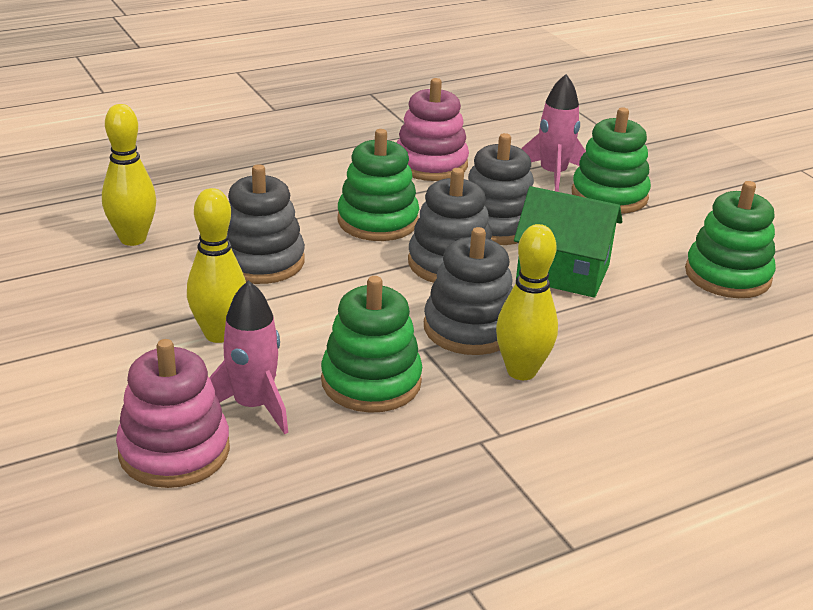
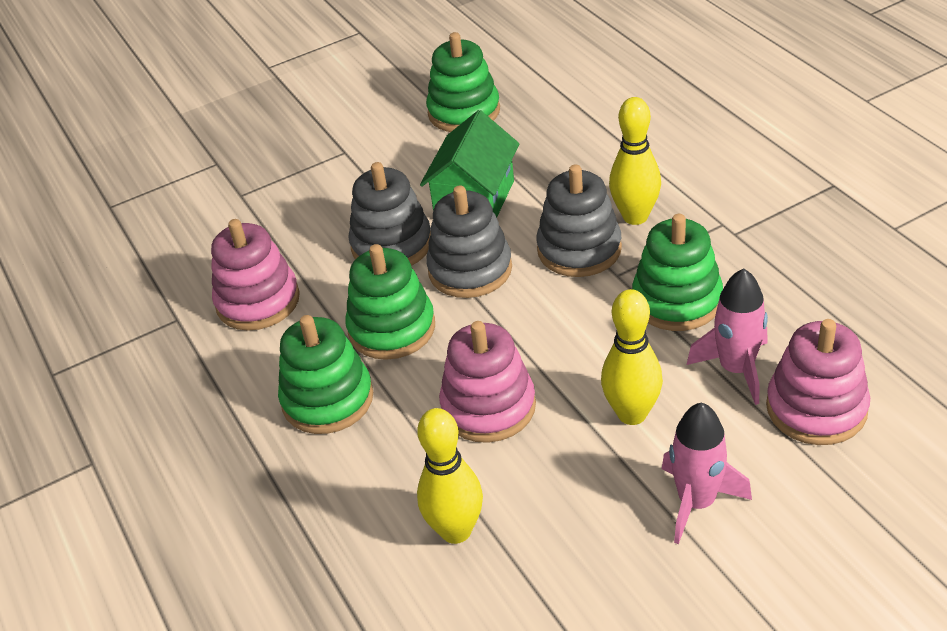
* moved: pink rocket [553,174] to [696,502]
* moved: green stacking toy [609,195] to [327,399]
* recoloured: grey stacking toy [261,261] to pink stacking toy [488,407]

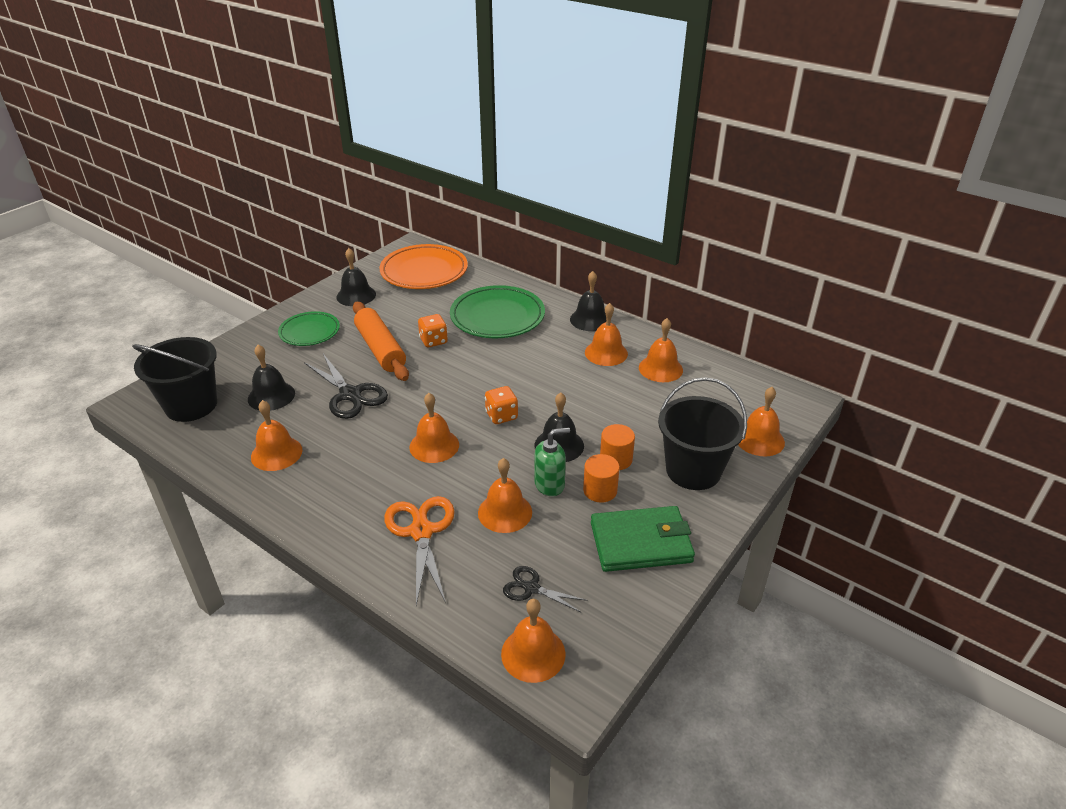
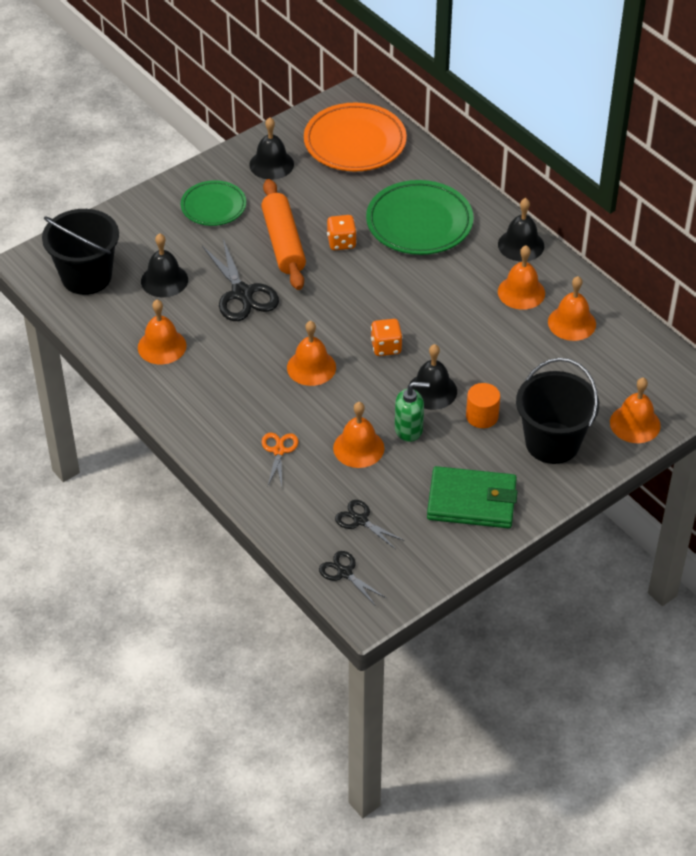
* removed: orange cylinder [600,490]
* resized: orange scissors [421,531] = [279,451] x0.57
* replaced: orange bell [533,653] to black scissors [344,572]

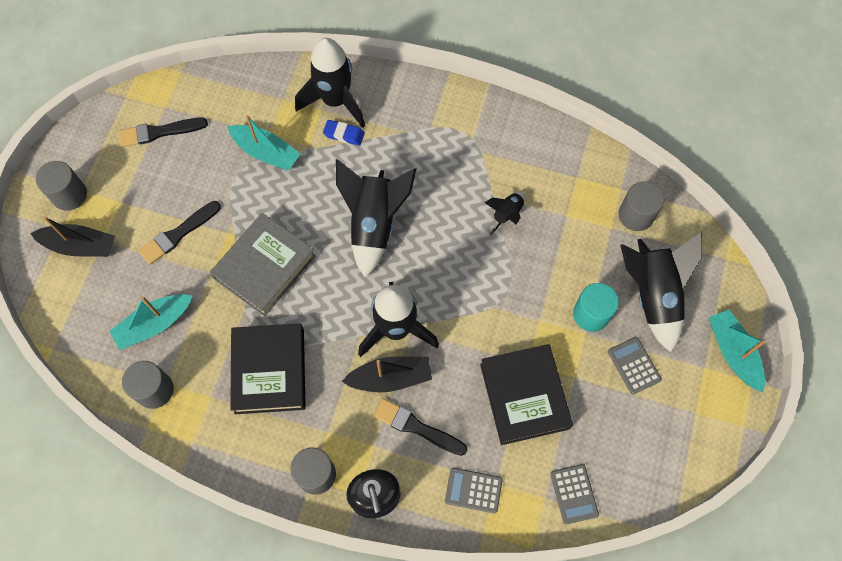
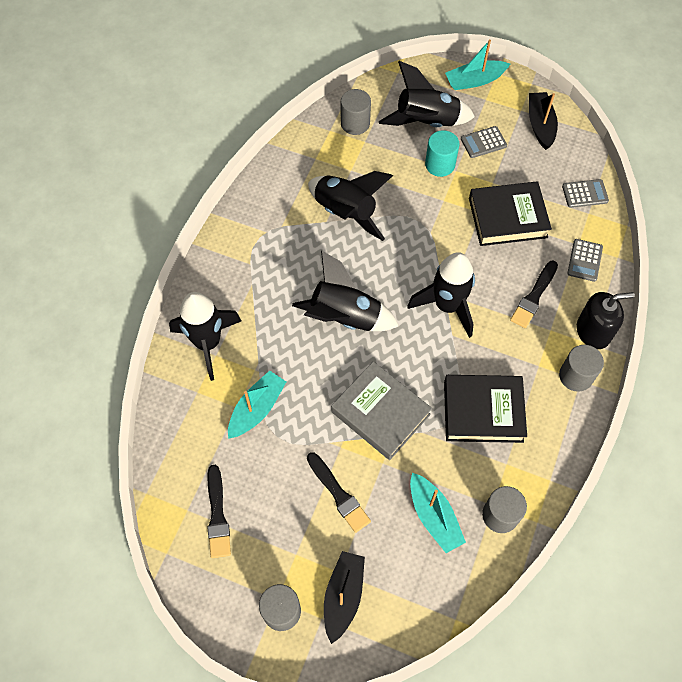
* removed: blue eraser [344,134]
* resized: black rocket [507,214] = [345,213] x2.03
* moved: black boat [390,378] to [540,125]

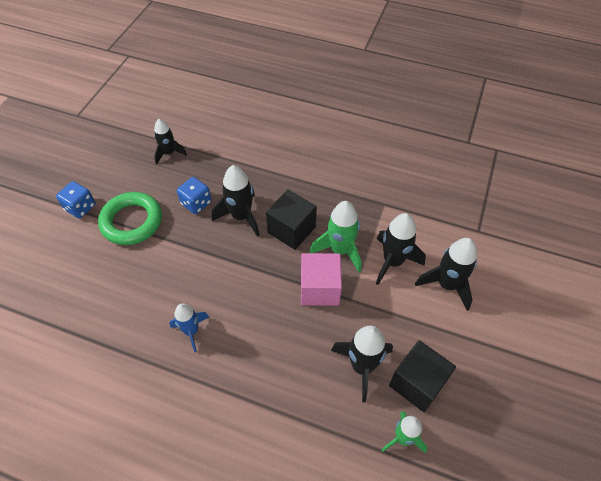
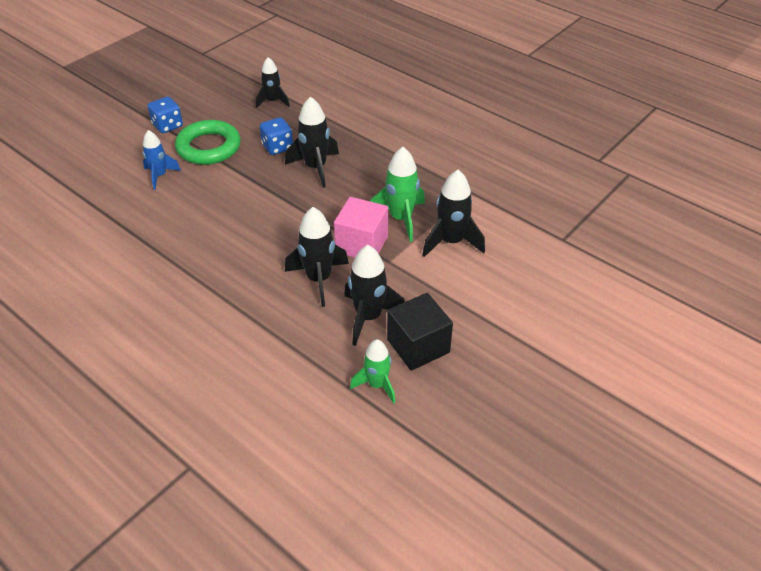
* removed: black cube [291,230]
* moved: black rocket [447,285] to [318,279]
* moved: blue rocket [191,331] to [160,176]

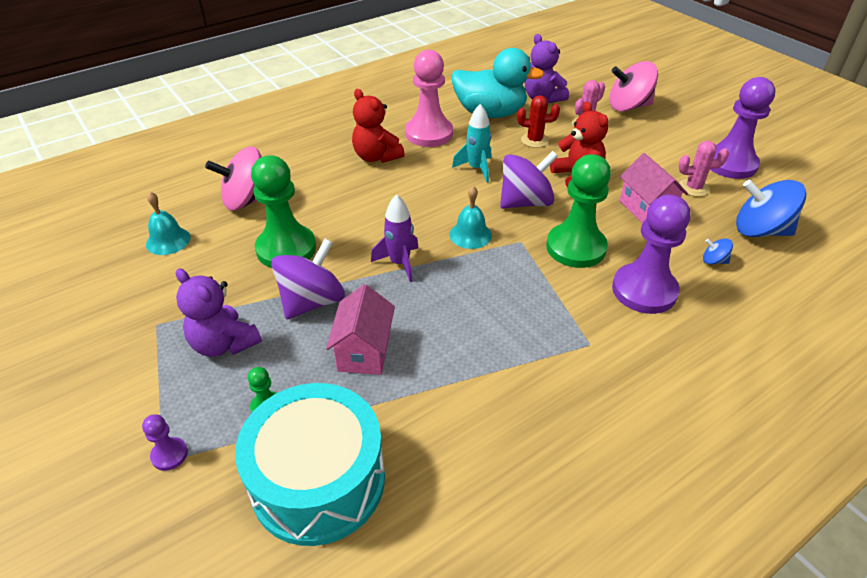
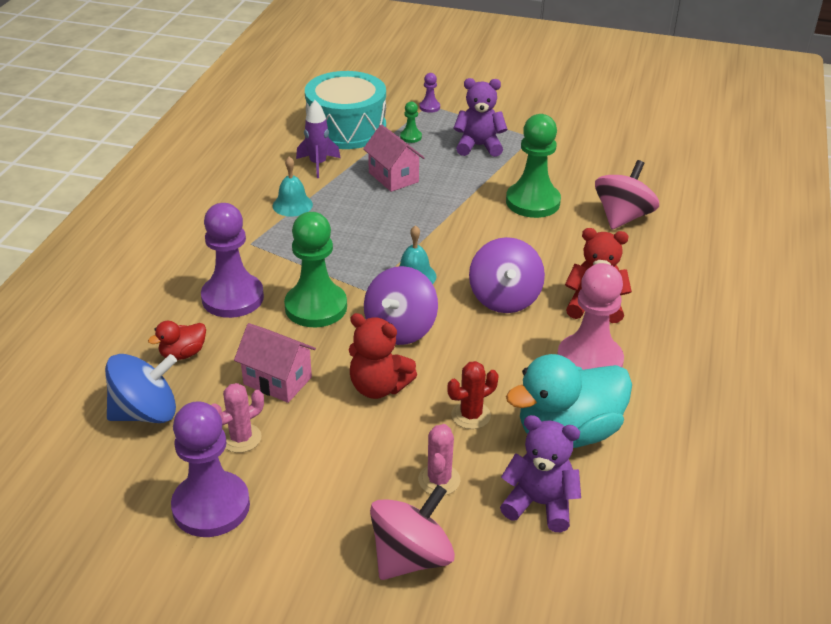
* removed: turquoise rocket [476,169]
* moved: turquoise bell [168,240] to [292,205]
* moved: purple rocket [399,263] to [318,164]
* replaced: blue spinning top [714,261] to red duck [183,354]
* moved: purple spinning top [312,301] to [504,298]

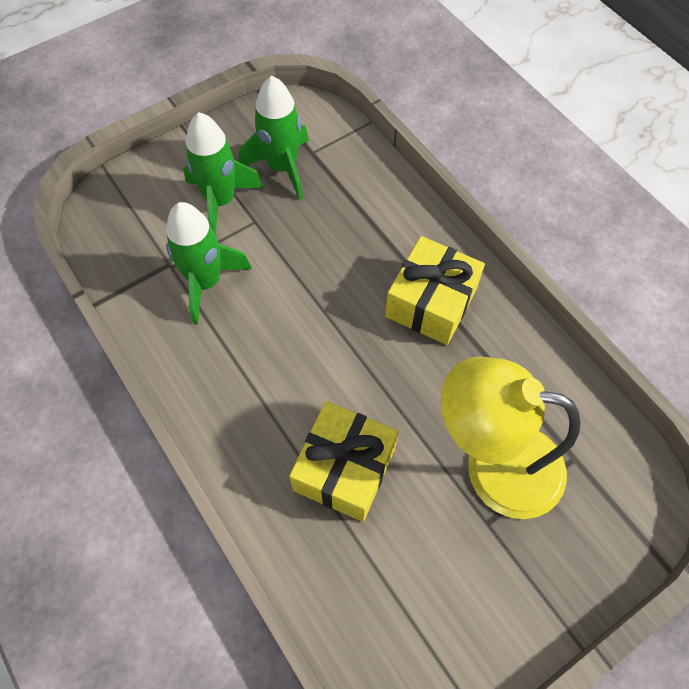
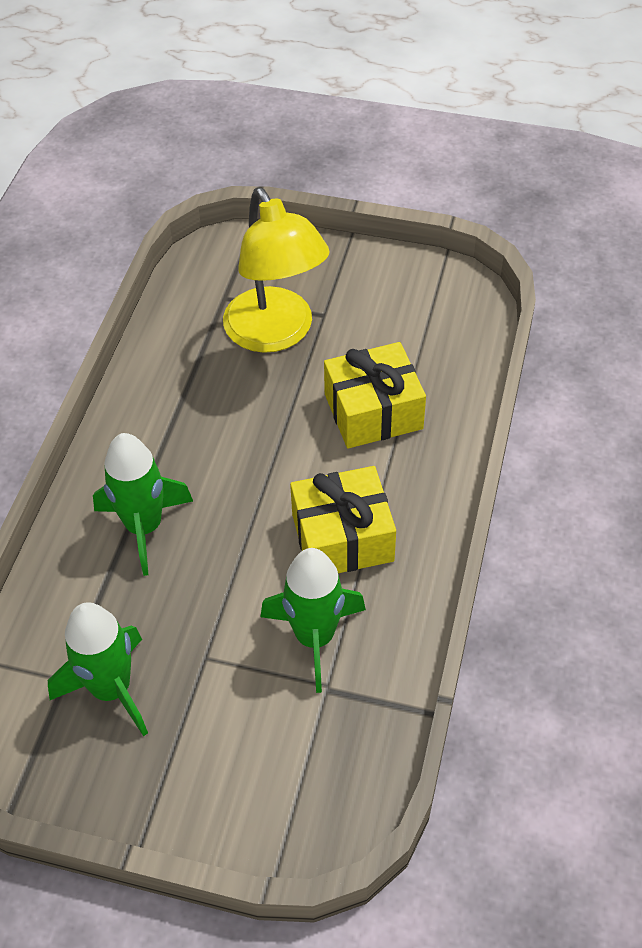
* moved: green rocket [221,201] to [144,527]
* moved: yellow gift [431,302] to [342,537]

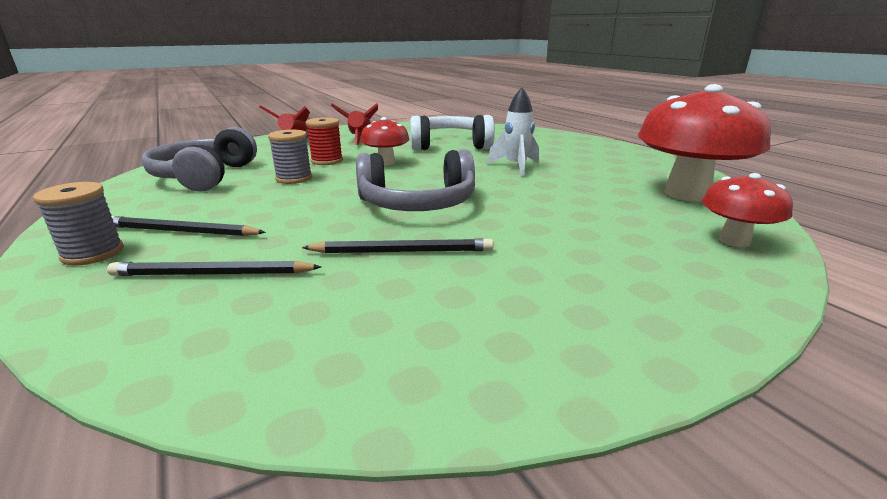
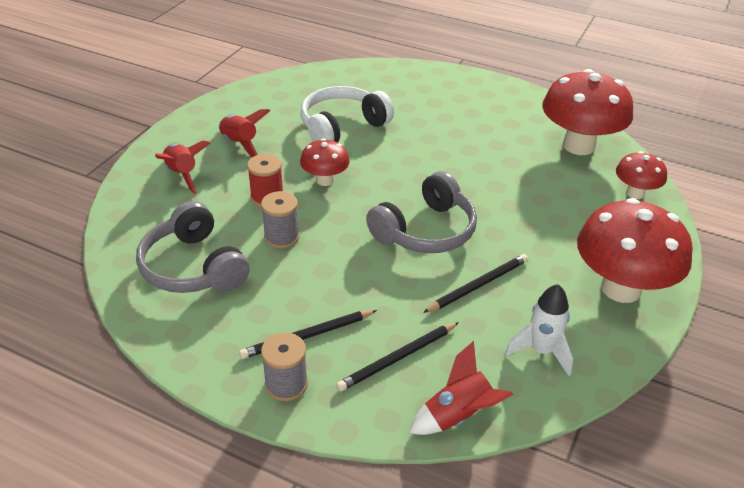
* moved: white rocket [516,167] to [541,351]
* added: red mushroom [621,288]
* added: red rocket [458,416]

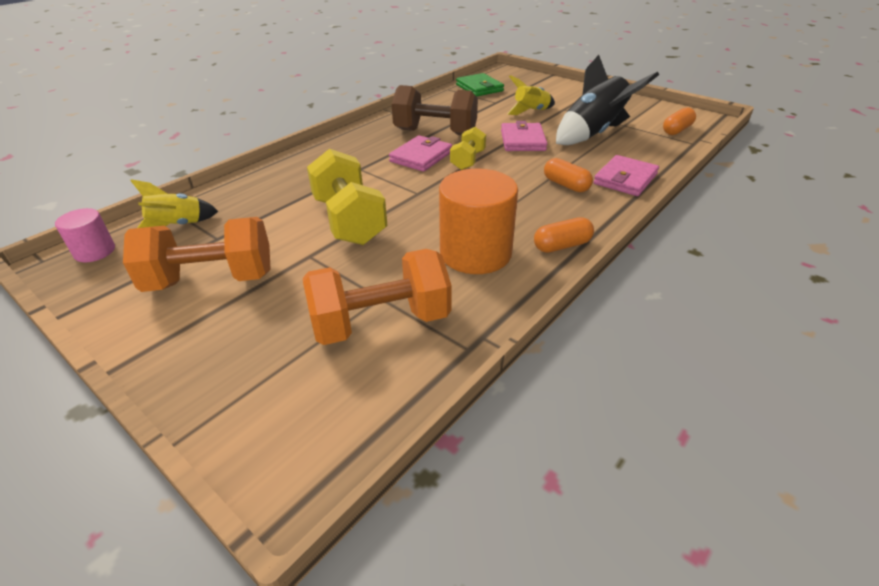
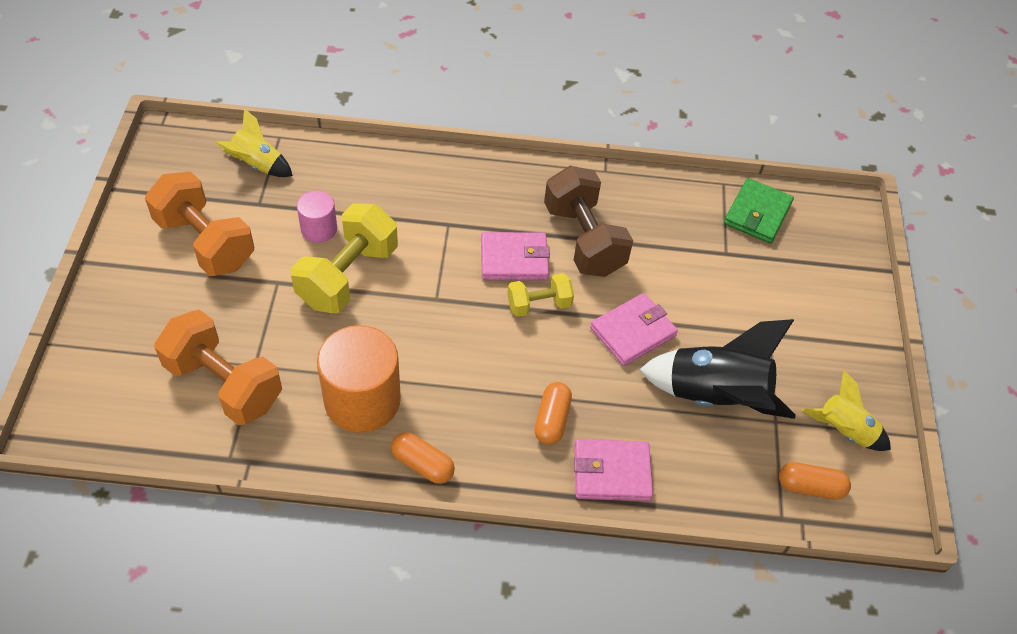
* moved: yellow rocket [531,111] to [844,431]
* moved: pink cylinder [95,251] to [319,229]

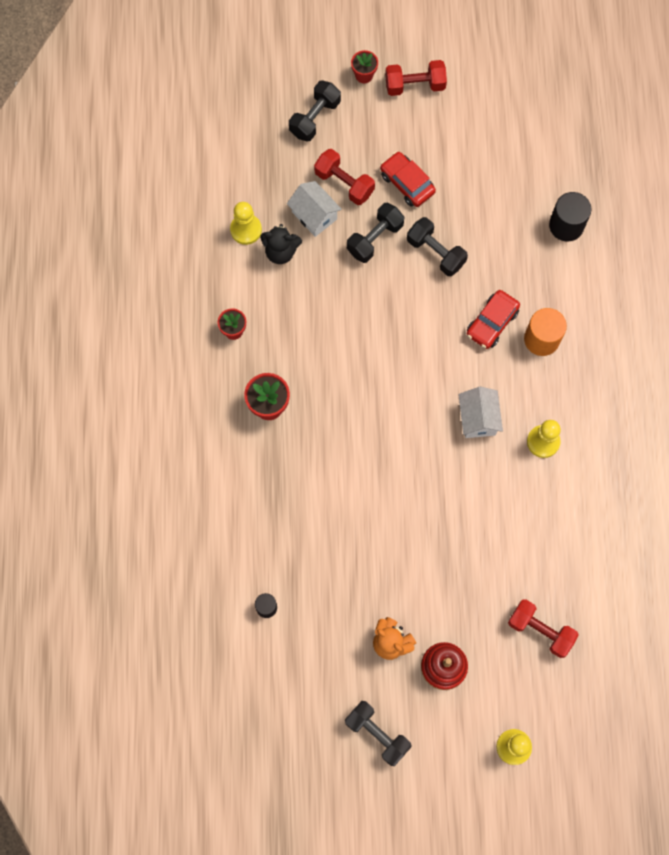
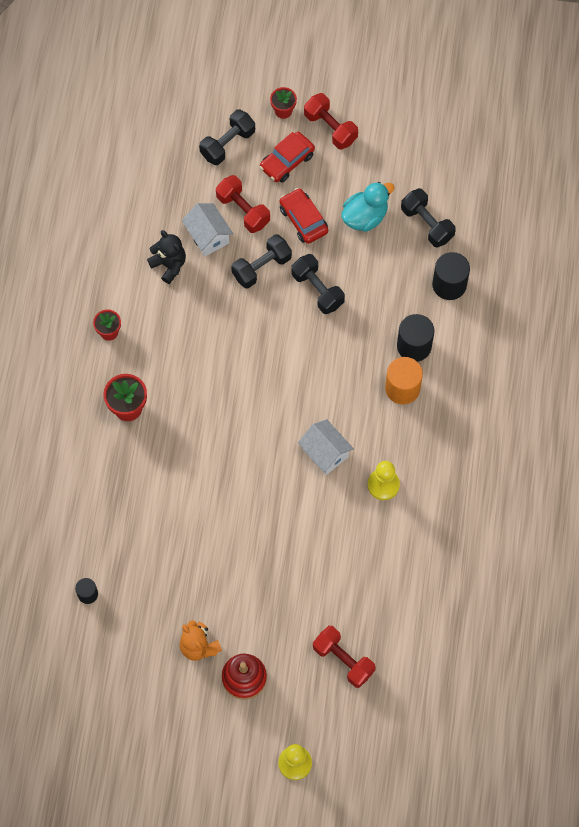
* turned: red dumbbell [415,85] = [330,128] 45 degrees clockwise
* removed: yellow pawn [246,230]
* turned: black teddy bear [281,251] = [169,265] 150 degrees counterclockwise
* moved: red car [492,323] to [287,161]
* turned: white house [478,418] = [325,453] 45 degrees counterclockwise
* moved: black dumbbell [377,734] to [427,224]
* added: turquoise duck [365,217]
* added: black cylinder [414,346]

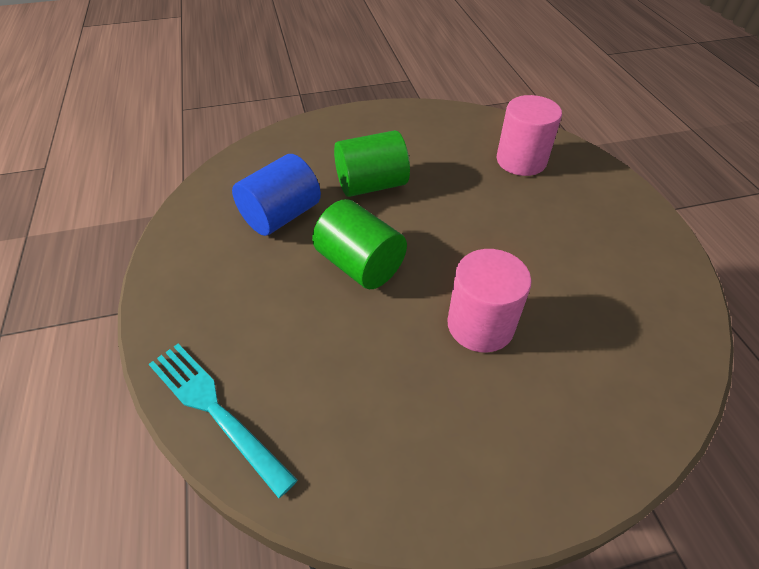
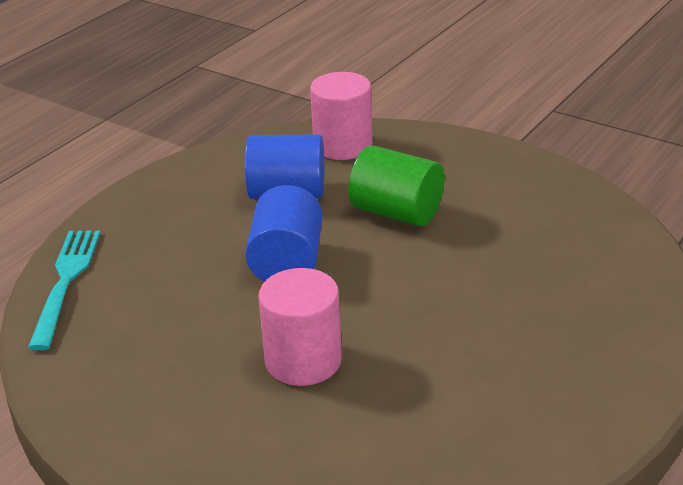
* moved: pink cylinder [521,161] to [342,145]
* recoloured: green cylinder [360,265] to blue cylinder [287,263]

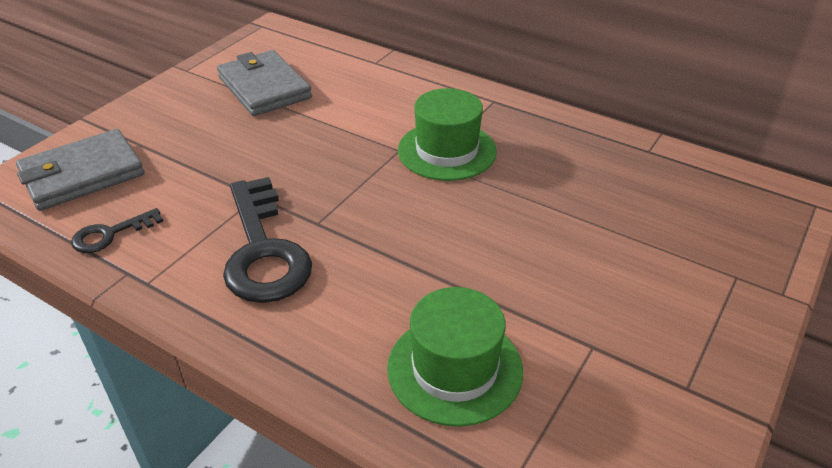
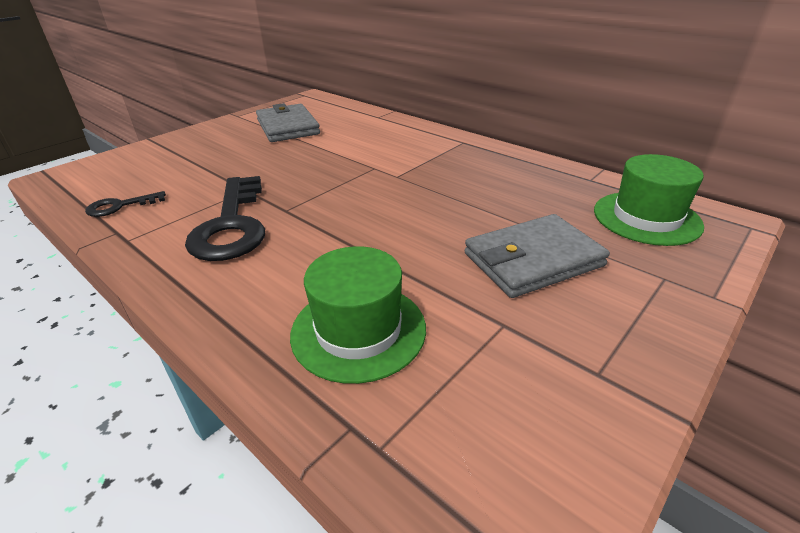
* moved: green hat [447,151] to [646,218]
* moved: grey wallet [82,175] to [533,260]

